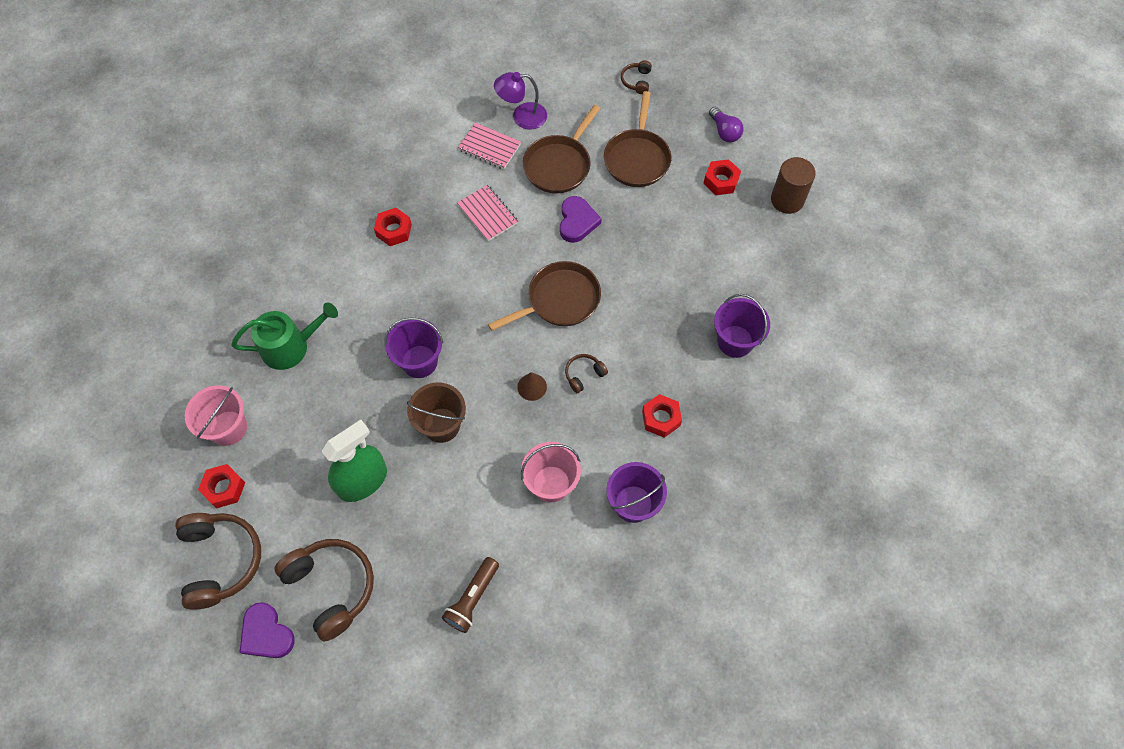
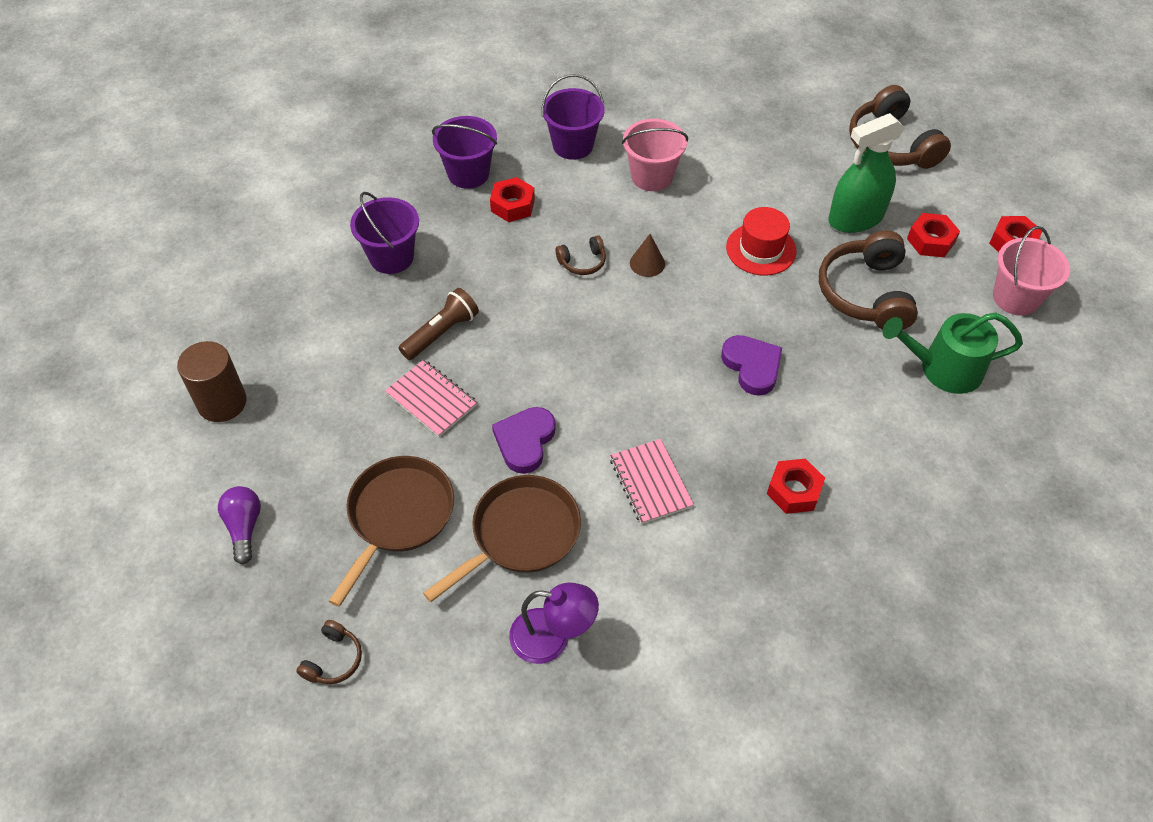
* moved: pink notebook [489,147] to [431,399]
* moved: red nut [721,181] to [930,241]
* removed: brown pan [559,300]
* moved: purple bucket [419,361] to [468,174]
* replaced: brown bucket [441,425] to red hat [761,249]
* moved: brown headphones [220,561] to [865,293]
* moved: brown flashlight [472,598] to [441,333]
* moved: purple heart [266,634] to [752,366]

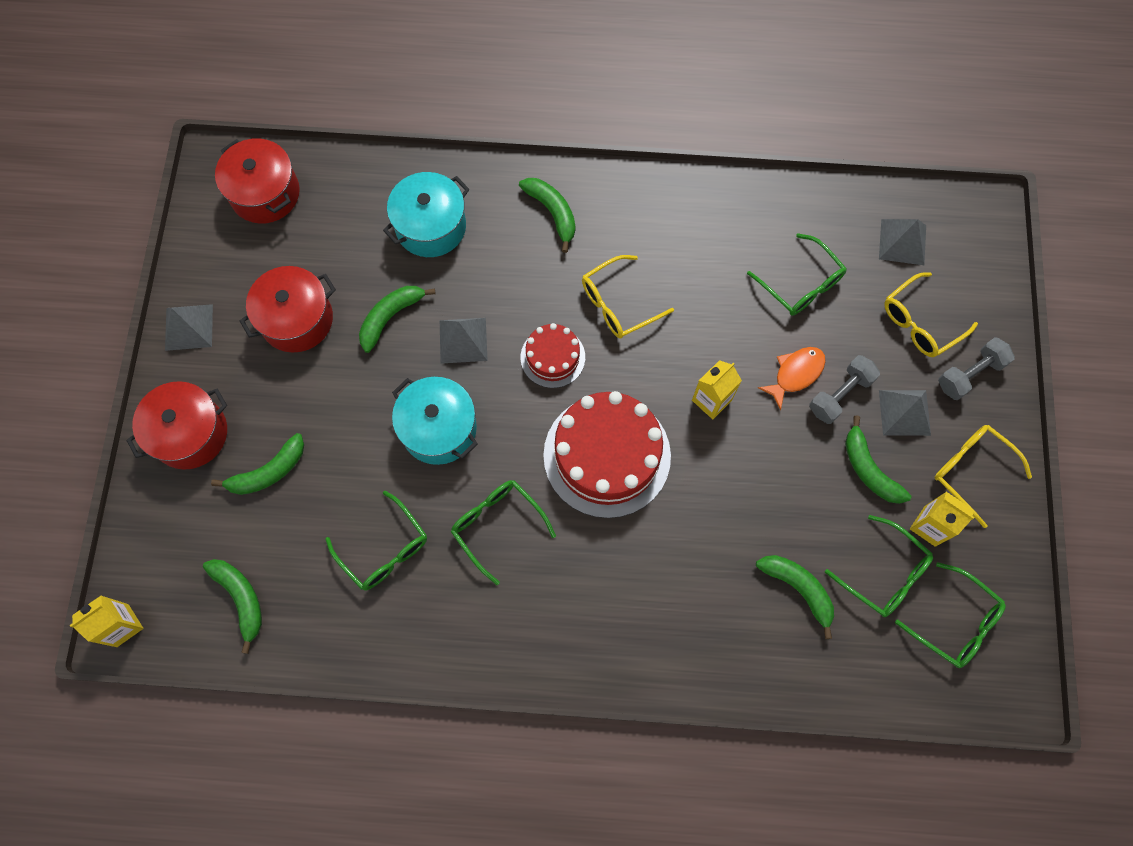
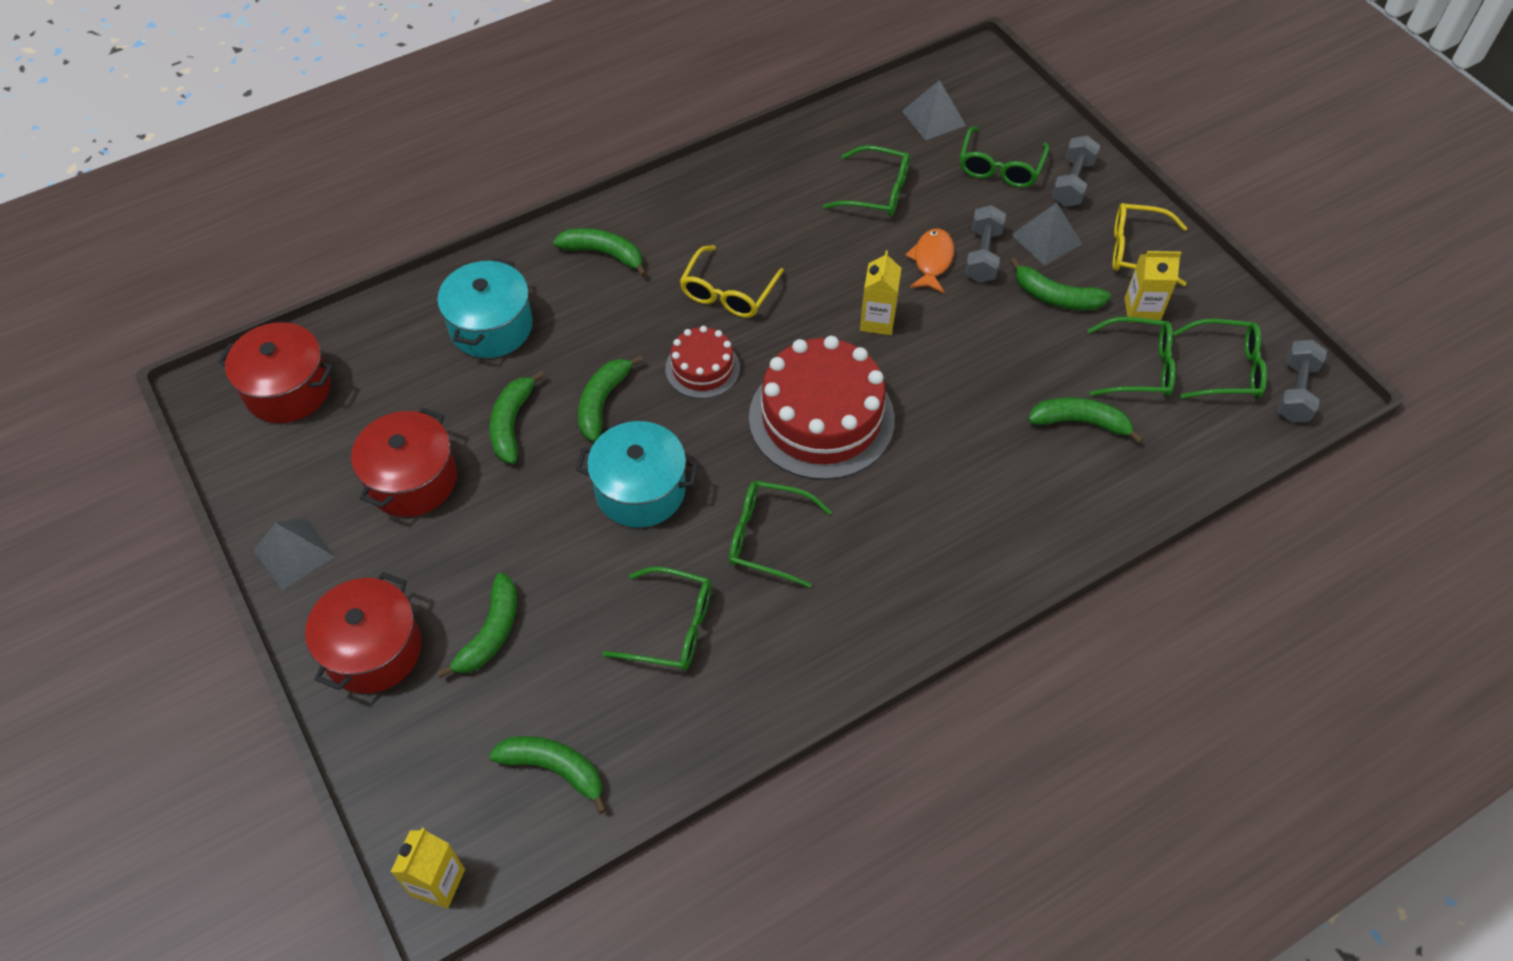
* recoloured: yellow glasses [921,322] to green glasses [1000,167]
* replaced: grey pyramid [463,340] to green banana [602,402]
* added: grey dumbbell [1295,392]

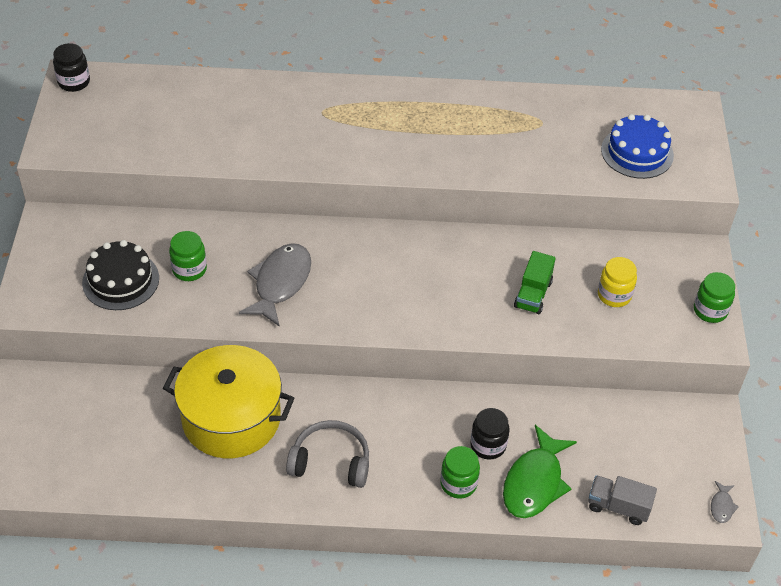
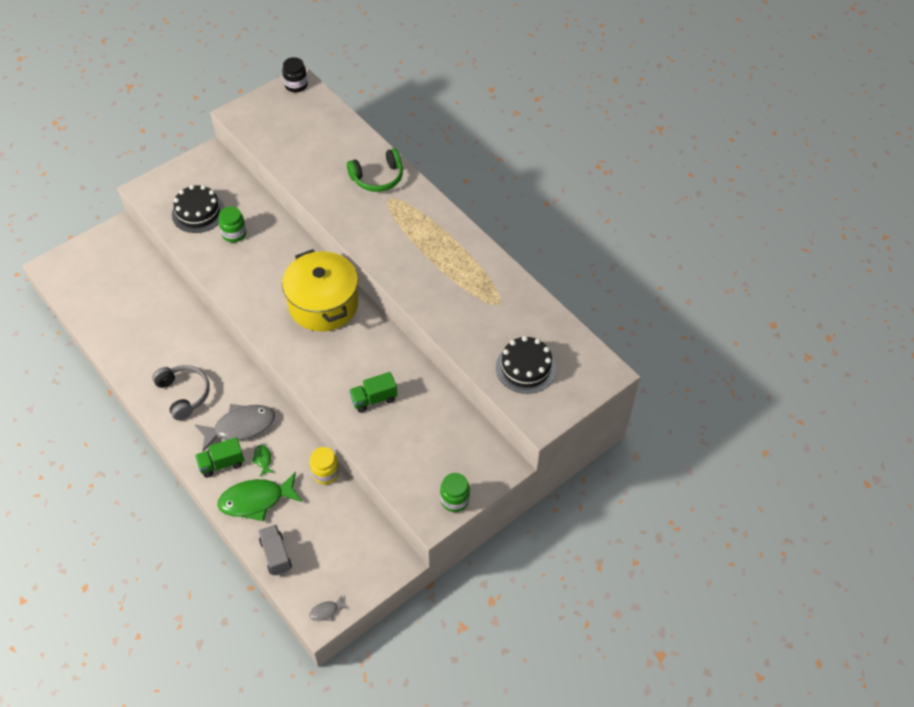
* recoloured: blue cake [637,152] to black cake [525,368]
* moved: grey fish [280,283] to [240,427]
* moved: yellow jar [614,295] to [325,473]
* moved: yellow pot [231,418] to [323,304]
* replaced: black jar [488,445] to green fish [263,460]
* replaced: green jar [458,483] to green truck [222,463]
* added: green headphones [377,178]

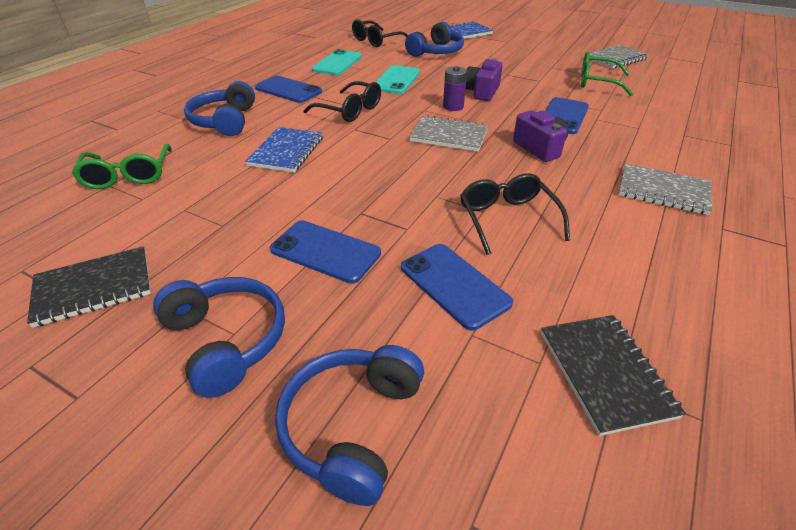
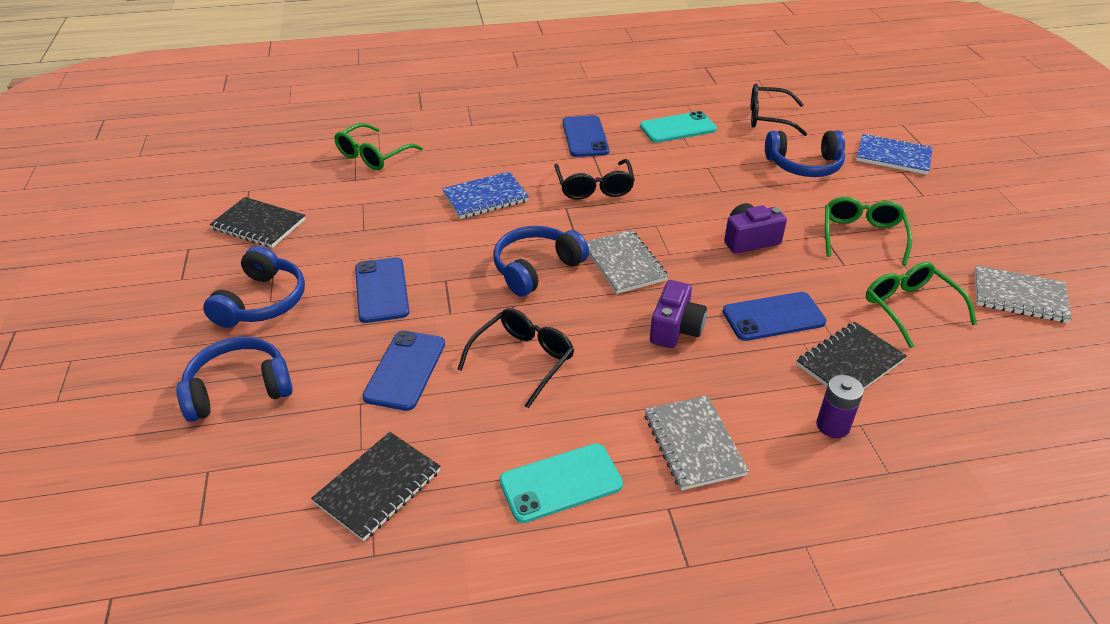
* moved: turquoise phone [396,80] to [561,483]
* moved: purple battery [453,107] to [833,425]
* moved: blue headphones [225,121] to [536,269]
* added: green glasses [862,236]
* added: black notebook [849,363]

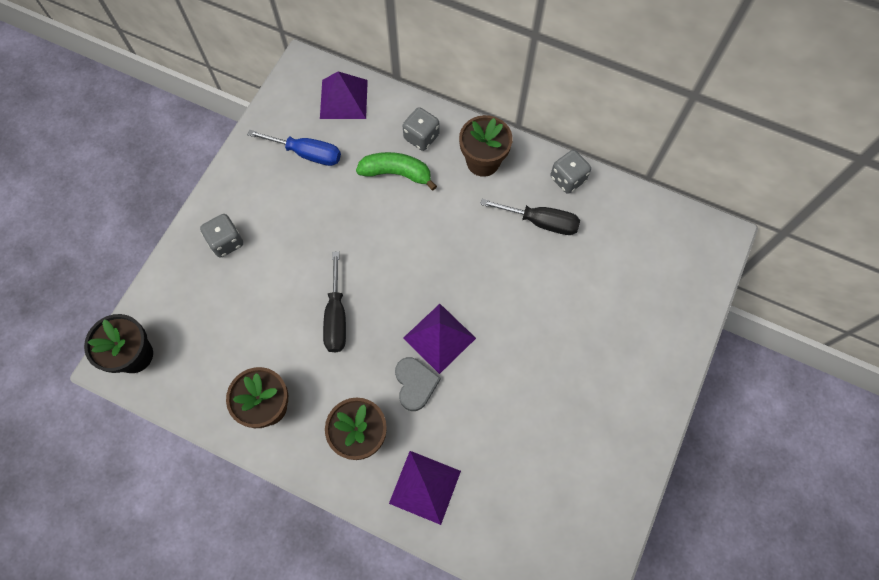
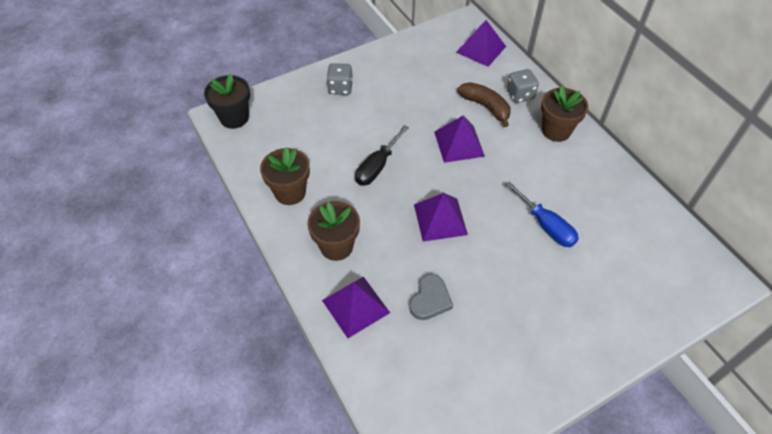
* moved: blue screwdriver [307,153] to [546,226]
* removed: grey dice [567,179]
* recoloured: green banana [396,173] to brown banana [485,107]
* removed: black screwdriver [540,222]
* moved: grey heart [415,384] to [430,299]
* added: purple pyramid [459,144]

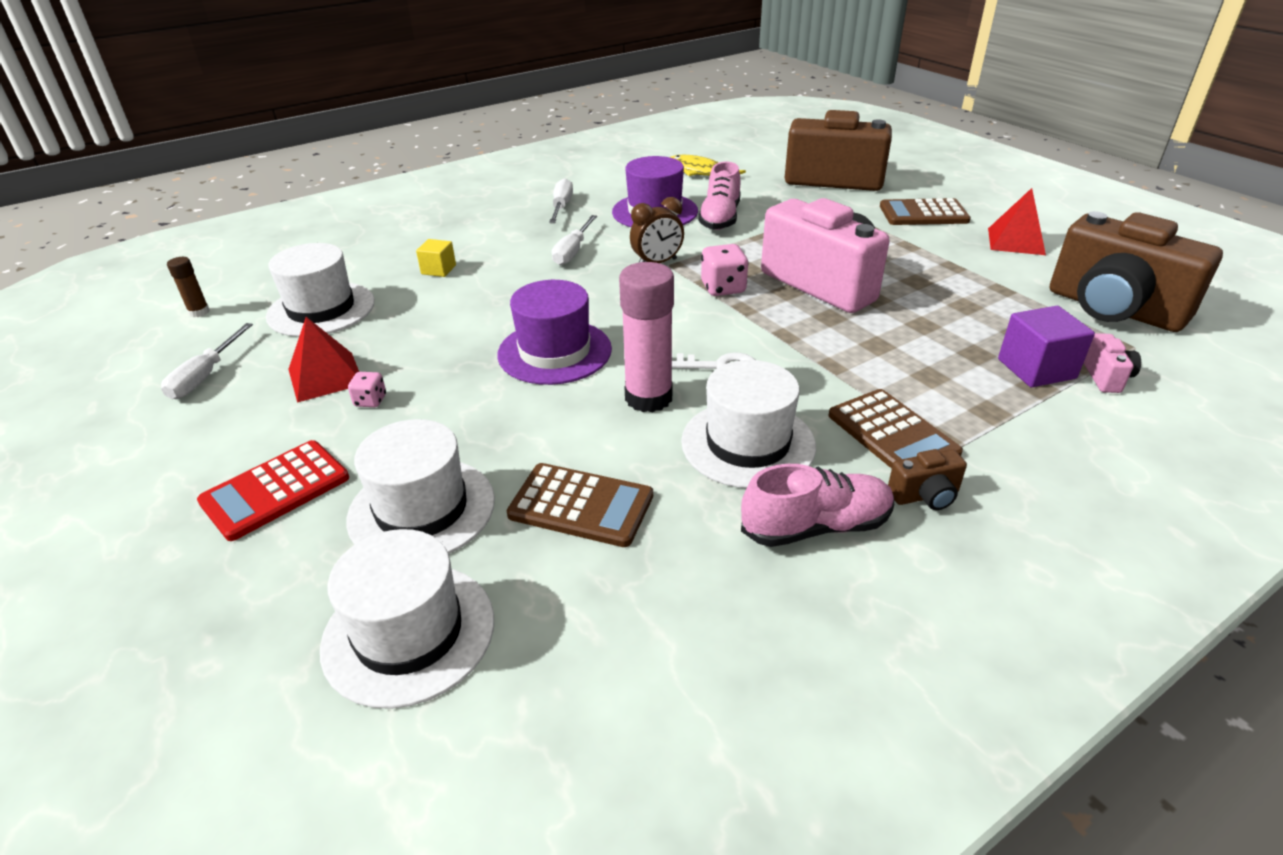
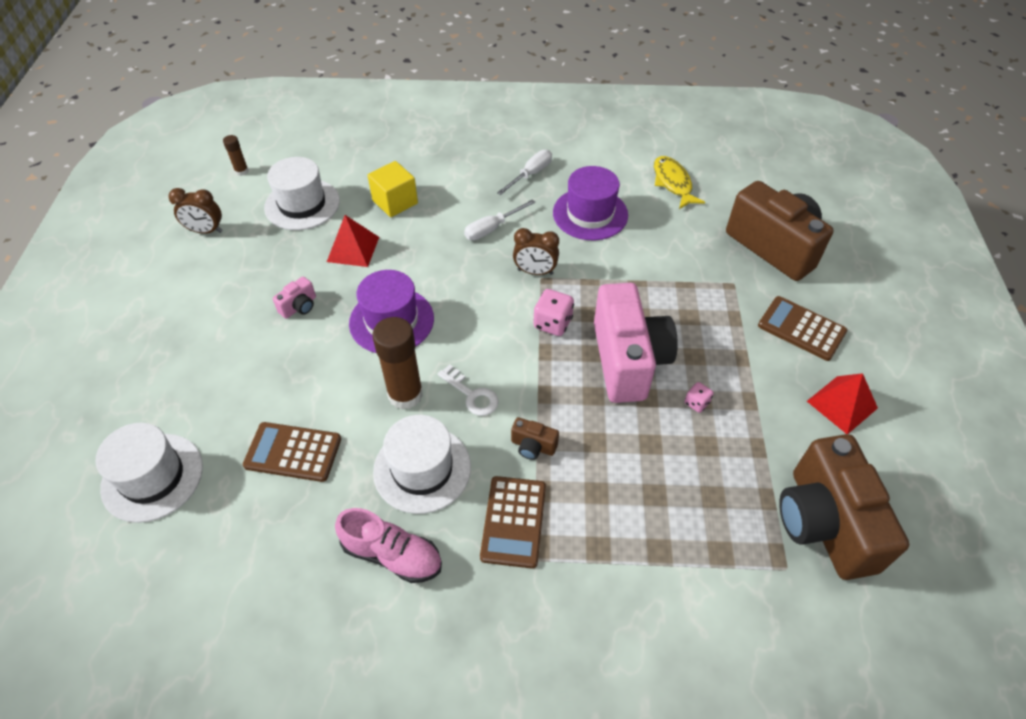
* removed: pink shoe [720,218]
* resized: yellow cube [438,270] = [395,202] x1.65
* recoloured: pink glue stick [648,398] to brown glue stick [405,394]
* removed: purple cube [1036,369]
* moved: red pyramid [325,376] to [353,249]
* replaced: white screwdriver [205,376] to brown clock [206,231]
* moved: pink camera [1106,377] to [299,307]
* moved: pink dice [370,401] to [696,403]
* removed: white hat [422,509]
* removed: red calculator [275,490]
* moved: brown camera [925,496] to [533,446]
* turned: brown calculator [581,506] = [293,452] 135 degrees clockwise

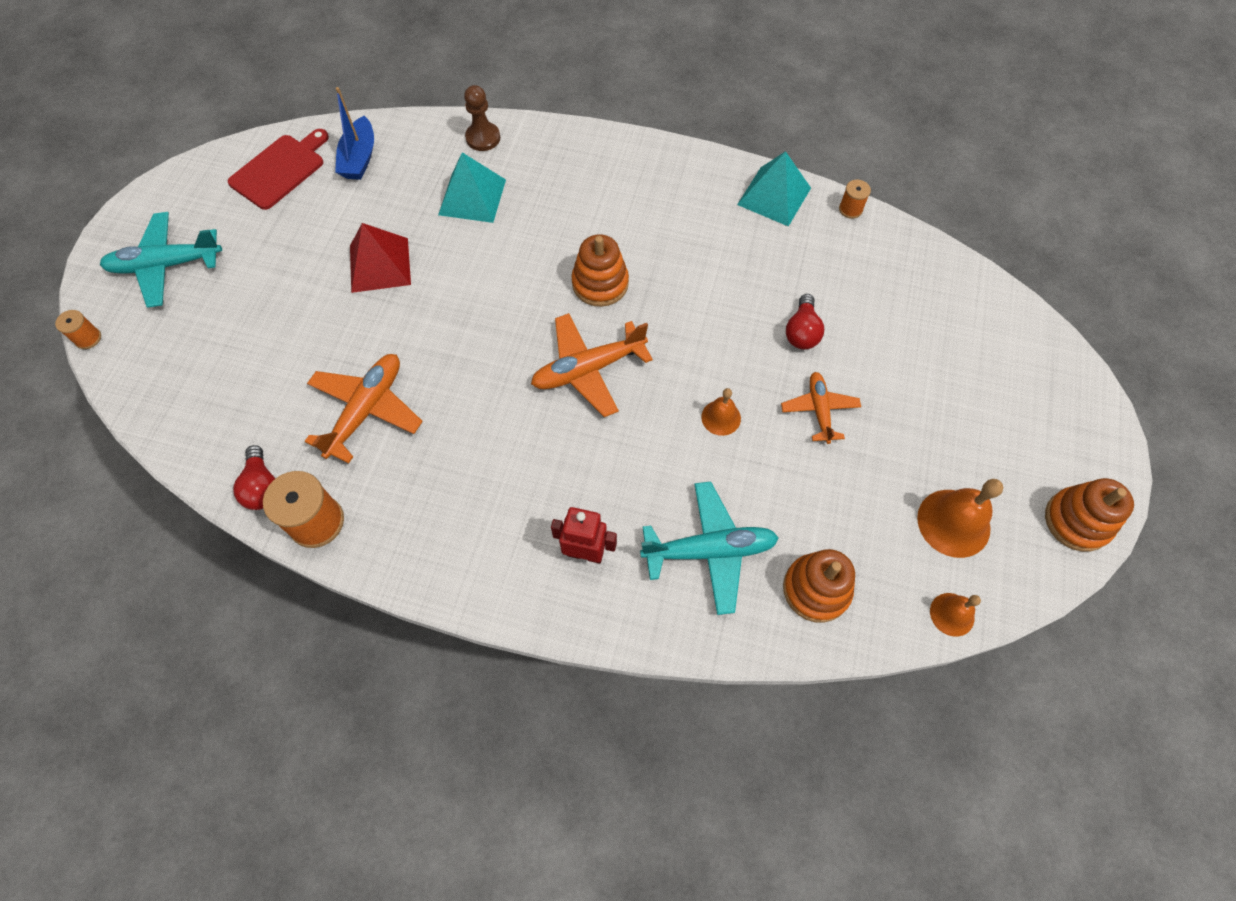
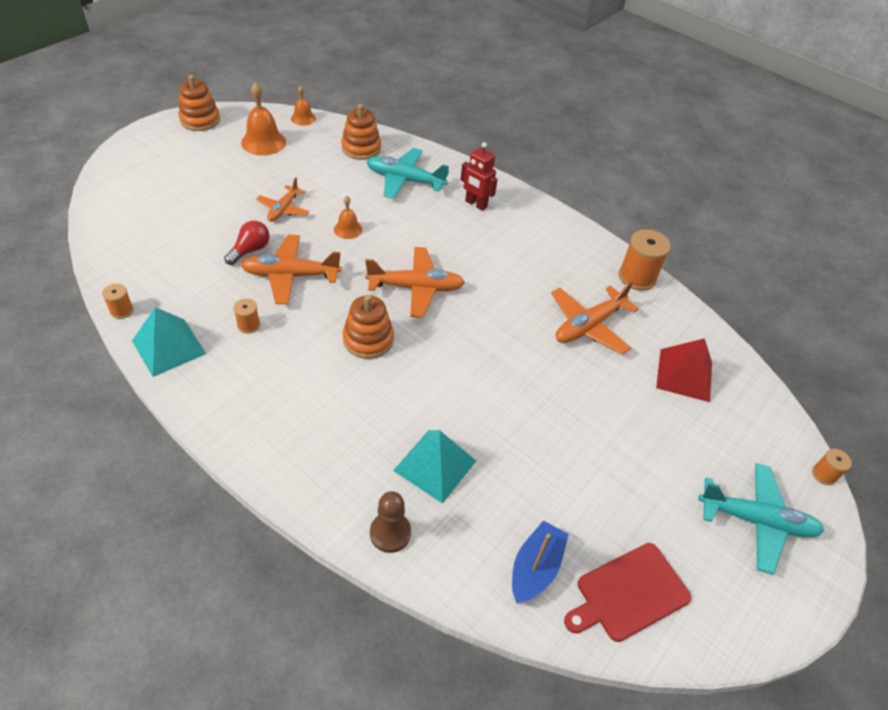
* moved: red pyramid [380,264] to [684,375]
* removed: red light bulb [262,487]
* added: orange plane [290,275]
* added: orange spool [248,325]

